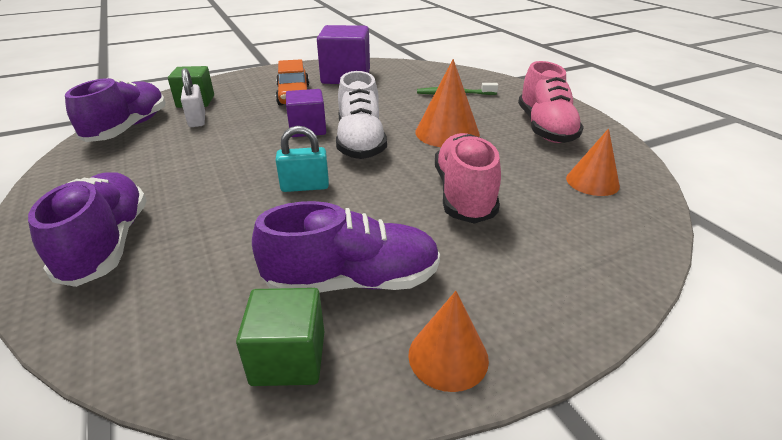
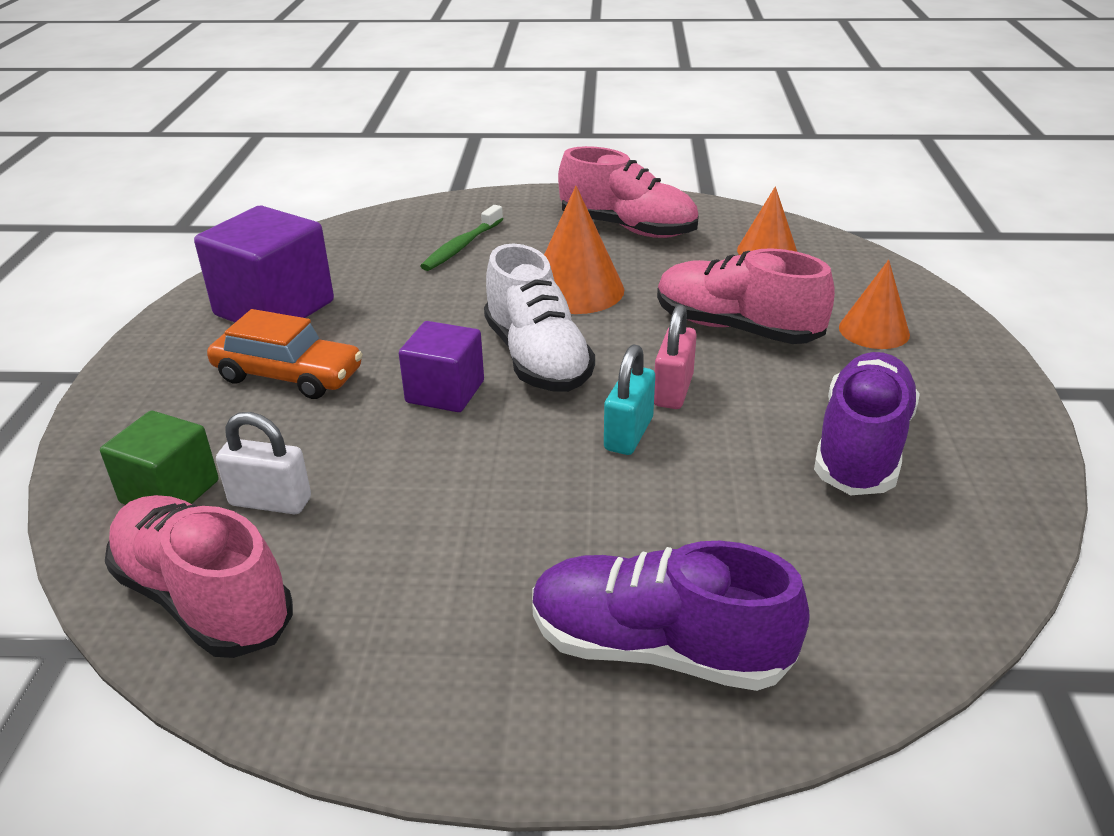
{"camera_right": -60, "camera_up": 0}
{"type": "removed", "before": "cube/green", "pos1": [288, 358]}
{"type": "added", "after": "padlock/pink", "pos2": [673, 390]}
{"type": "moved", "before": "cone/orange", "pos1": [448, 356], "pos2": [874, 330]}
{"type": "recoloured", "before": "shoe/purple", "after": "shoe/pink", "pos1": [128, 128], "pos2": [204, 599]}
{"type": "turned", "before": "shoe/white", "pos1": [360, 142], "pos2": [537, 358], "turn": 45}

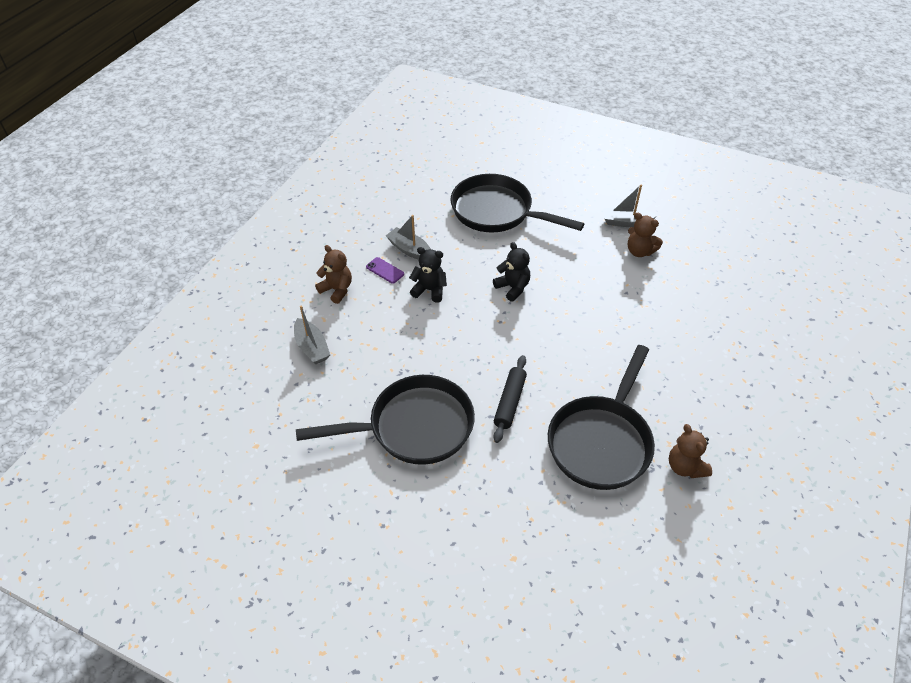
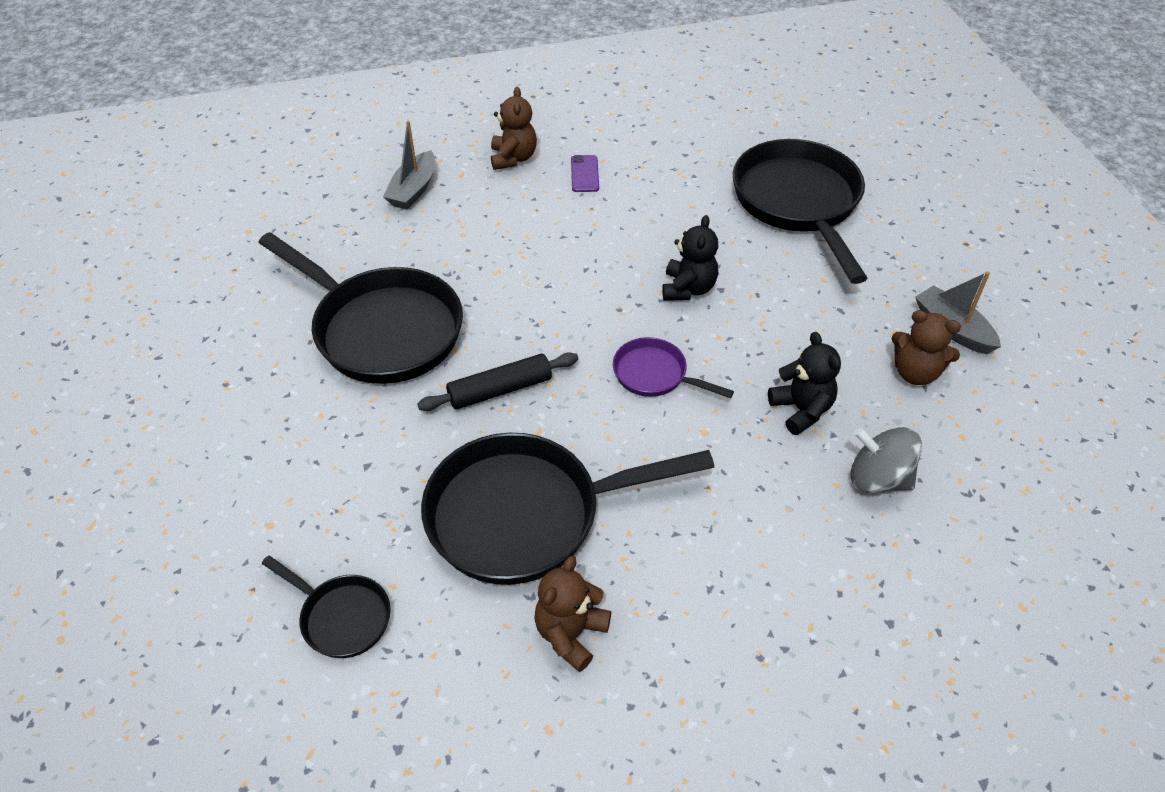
{"camera_right": 50, "camera_up": 0}
{"type": "removed", "before": "boat/grey", "pos1": [410, 250]}
{"type": "added", "after": "pan/black", "pos2": [341, 617]}
{"type": "added", "after": "pan/purple", "pos2": [654, 375]}
{"type": "added", "after": "spinning top/grey", "pos2": [878, 478]}
{"type": "moved", "before": "teddy bear/black", "pos1": [429, 290], "pos2": [801, 410]}
{"type": "turned", "before": "teddy bear/brown", "pos1": [639, 251], "pos2": [915, 373], "turn": -60}

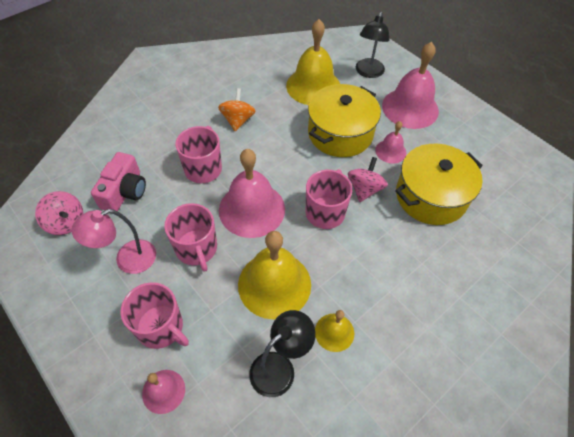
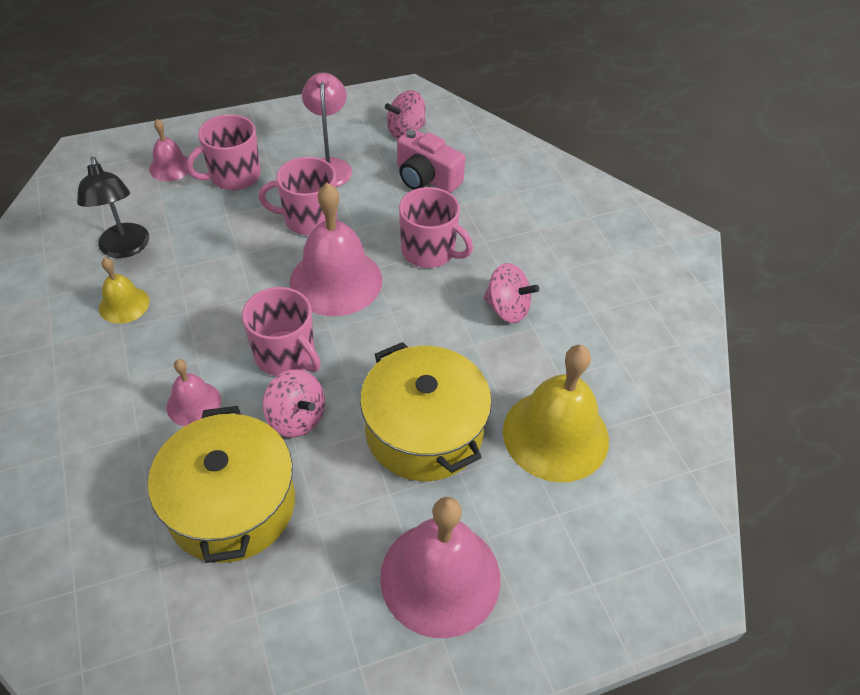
{"camera_right": 110, "camera_up": -5}
{"type": "removed", "before": "bell/yellow", "pos1": [274, 284]}
{"type": "removed", "before": "lamp/black", "pos1": [368, 72]}
{"type": "moved", "before": "bell/pink", "pos1": [390, 151], "pos2": [194, 404]}
{"type": "recoloured", "before": "spinning top/orange", "after": "spinning top/pink", "pos1": [237, 120], "pos2": [507, 309]}

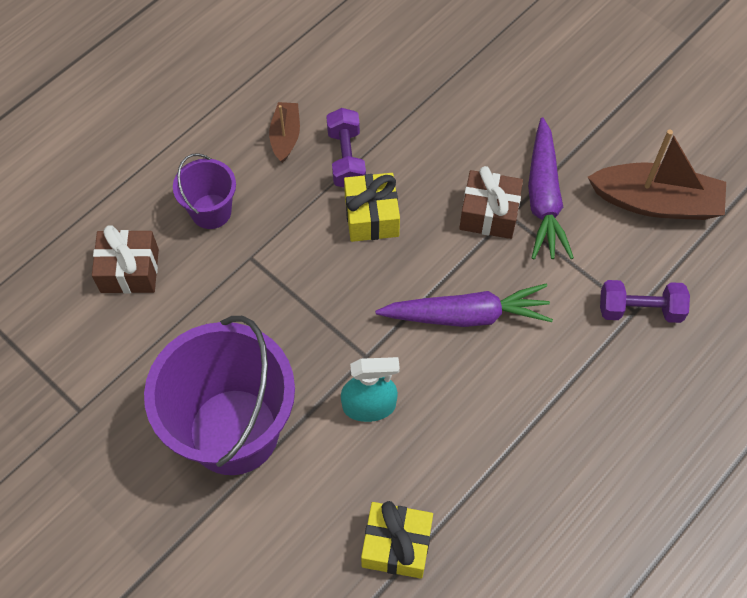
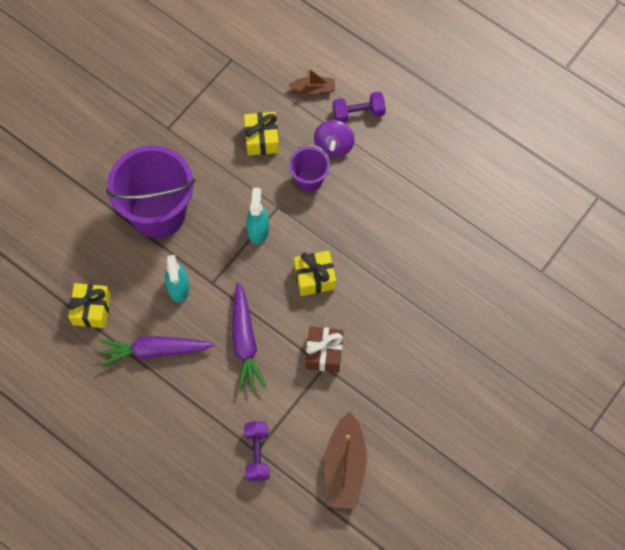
{"camera_right": 85, "camera_up": 5}
{"type": "added", "after": "spray bottle/turquoise", "pos2": [258, 230]}
{"type": "added", "after": "spinning top/purple", "pos2": [333, 146]}
{"type": "moved", "before": "boat/brown", "pos1": [285, 136], "pos2": [313, 89]}
{"type": "moved", "before": "dumbbell/purple", "pos1": [346, 158], "pos2": [358, 113]}
{"type": "moved", "before": "carrot/purple", "pos1": [544, 199], "pos2": [154, 351]}
{"type": "recoloured", "before": "gift/brown", "after": "gift/yellow", "pos1": [129, 270], "pos2": [262, 139]}

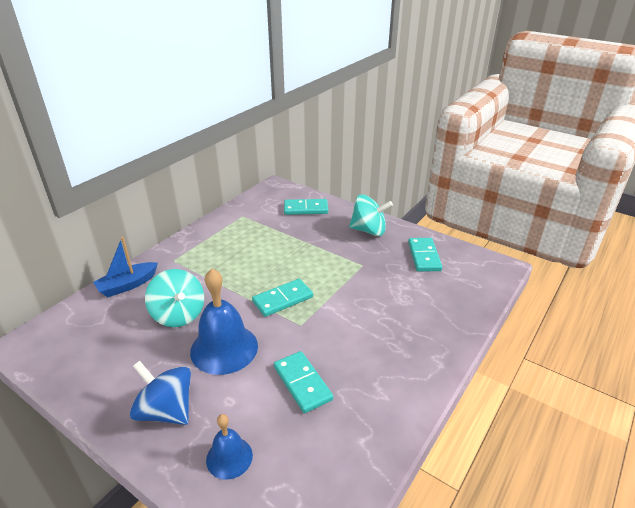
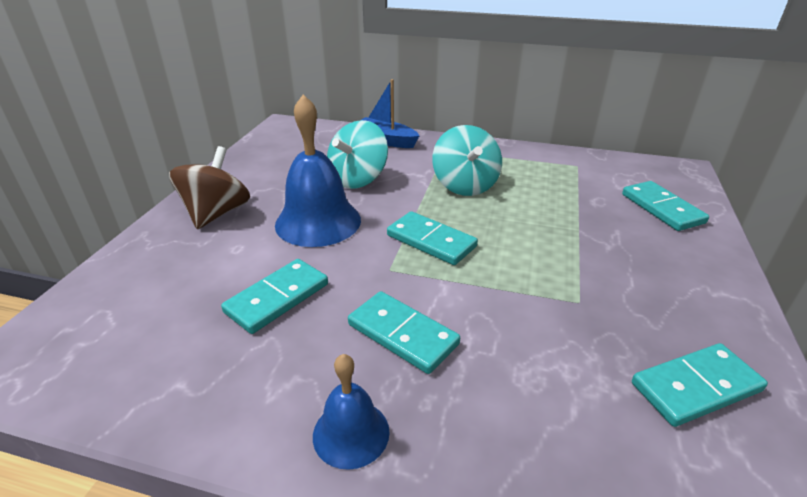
{"camera_right": 70, "camera_up": 0}
{"type": "added", "after": "domino/turquoise", "pos2": [403, 334]}
{"type": "moved", "before": "bell/blue", "pos1": [229, 457], "pos2": [351, 433]}
{"type": "moved", "before": "spinning top/turquoise", "pos1": [369, 230], "pos2": [465, 185]}
{"type": "recoloured", "before": "spinning top/blue", "after": "spinning top/brown", "pos1": [166, 411], "pos2": [216, 213]}

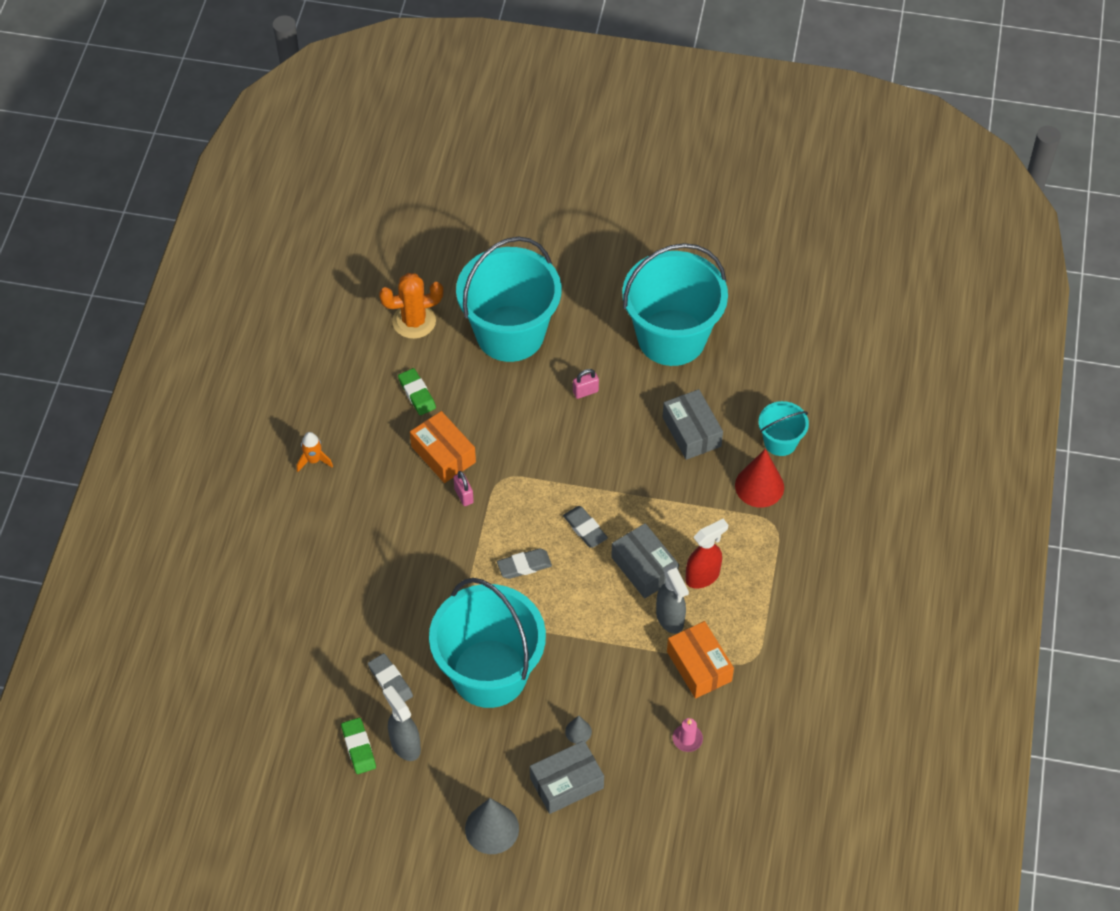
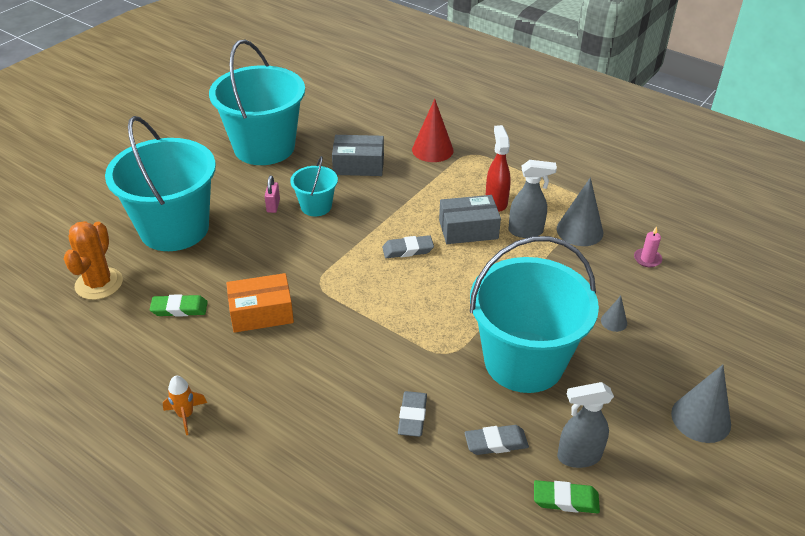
{"camera_right": -65, "camera_up": -15}
{"type": "removed", "before": "padlock/pink", "pos1": [463, 495]}
{"type": "removed", "before": "box/grey", "pos1": [566, 783]}
{"type": "moved", "before": "eraser/grey", "pos1": [524, 565], "pos2": [412, 416]}
{"type": "moved", "before": "bucket/turquoise", "pos1": [780, 442], "pos2": [316, 206]}
{"type": "replaced", "before": "box/orange", "after": "cone/grey", "pos1": [699, 666], "pos2": [579, 230]}

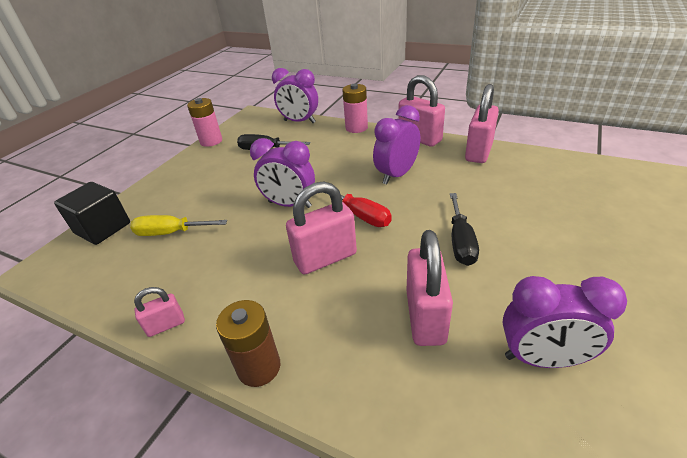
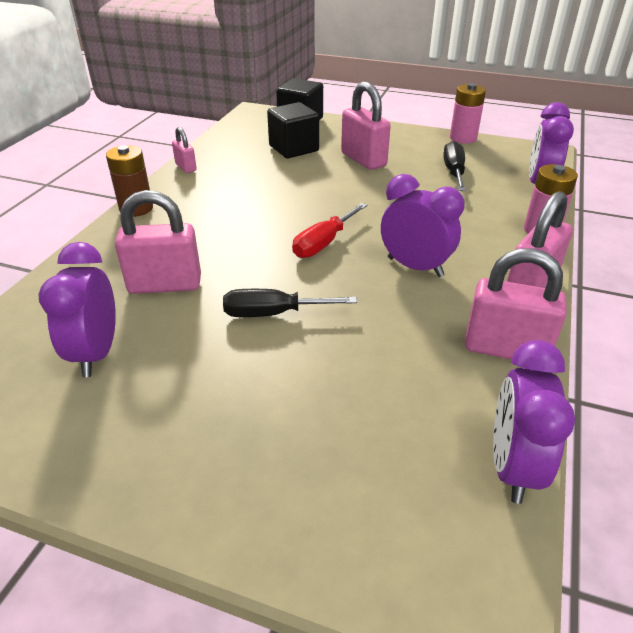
{"camera_right": 80, "camera_up": 0}
{"type": "moved", "before": "clock/purple", "pos1": [289, 204], "pos2": [513, 467]}
{"type": "moved", "before": "padlock/pink", "pos1": [325, 258], "pos2": [363, 159]}
{"type": "replaced", "before": "screwdriver/yellow", "after": "cube/black", "pos1": [171, 233], "pos2": [294, 148]}

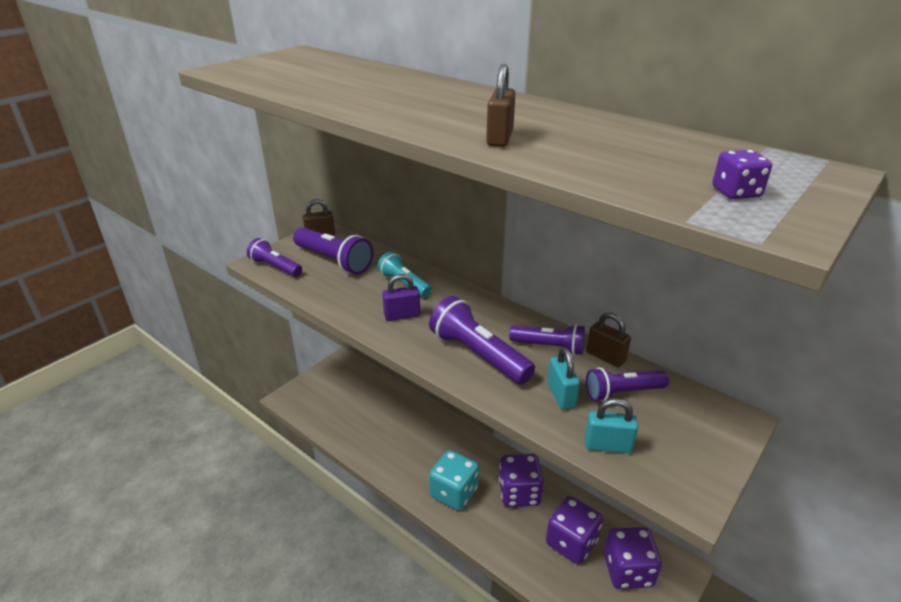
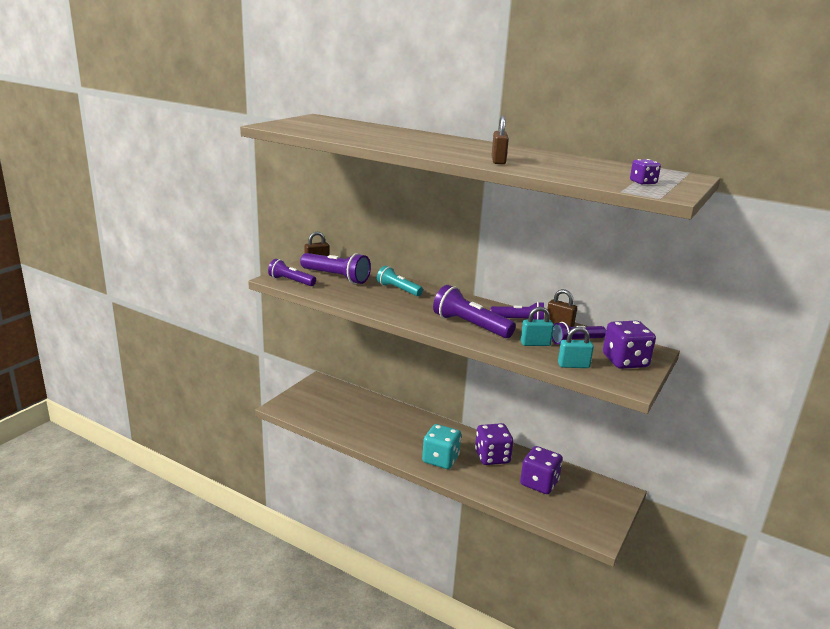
{"camera_right": -10, "camera_up": -10}
{"type": "removed", "before": "padlock/purple", "pos1": [402, 315]}
{"type": "moved", "before": "dice/purple", "pos1": [628, 570], "pos2": [625, 361]}
{"type": "turned", "before": "padlock/turquoise", "pos1": [561, 395], "pos2": [535, 344], "turn": -75}

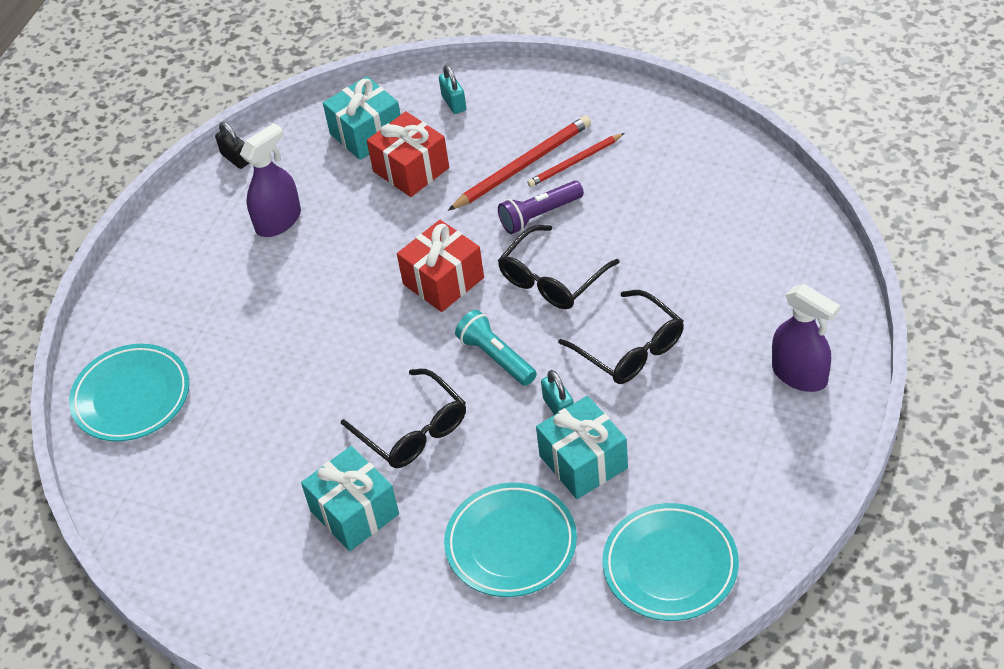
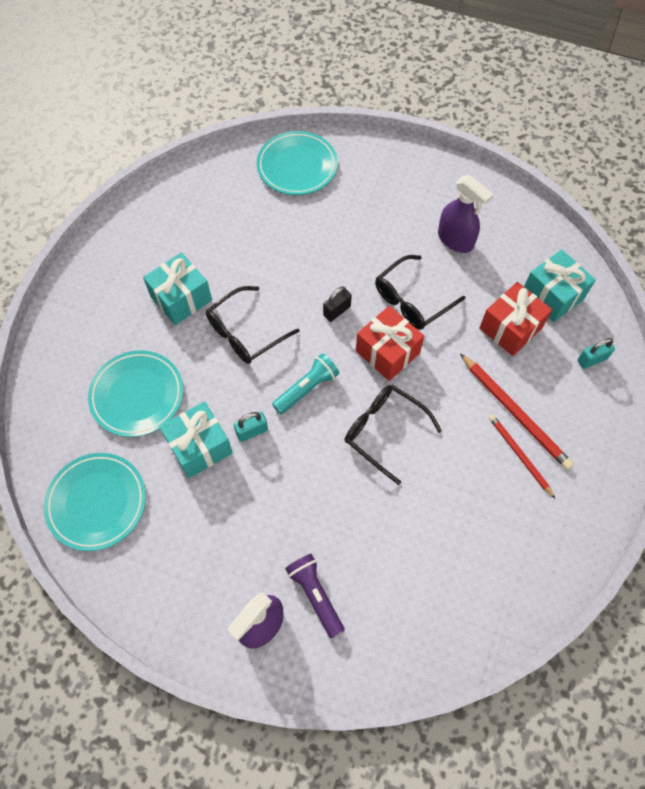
{"camera_right": 85, "camera_up": 15}
{"type": "moved", "before": "padlock/black", "pos1": [235, 158], "pos2": [337, 311]}
{"type": "moved", "before": "flashlight/purple", "pos1": [539, 215], "pos2": [315, 595]}
{"type": "moved", "before": "glasses/black", "pos1": [630, 349], "pos2": [412, 300]}

